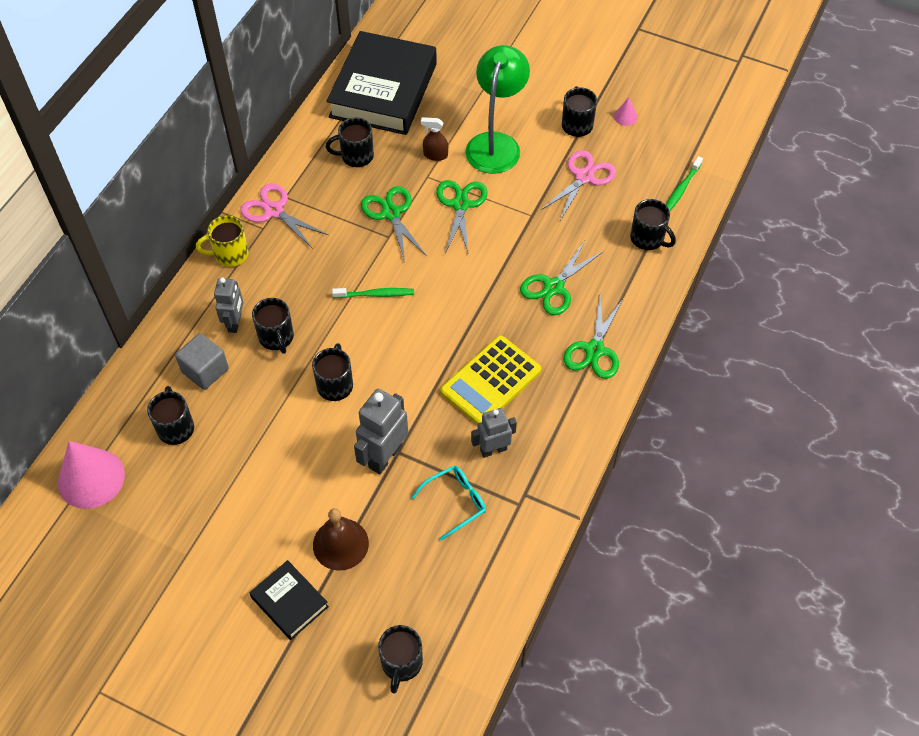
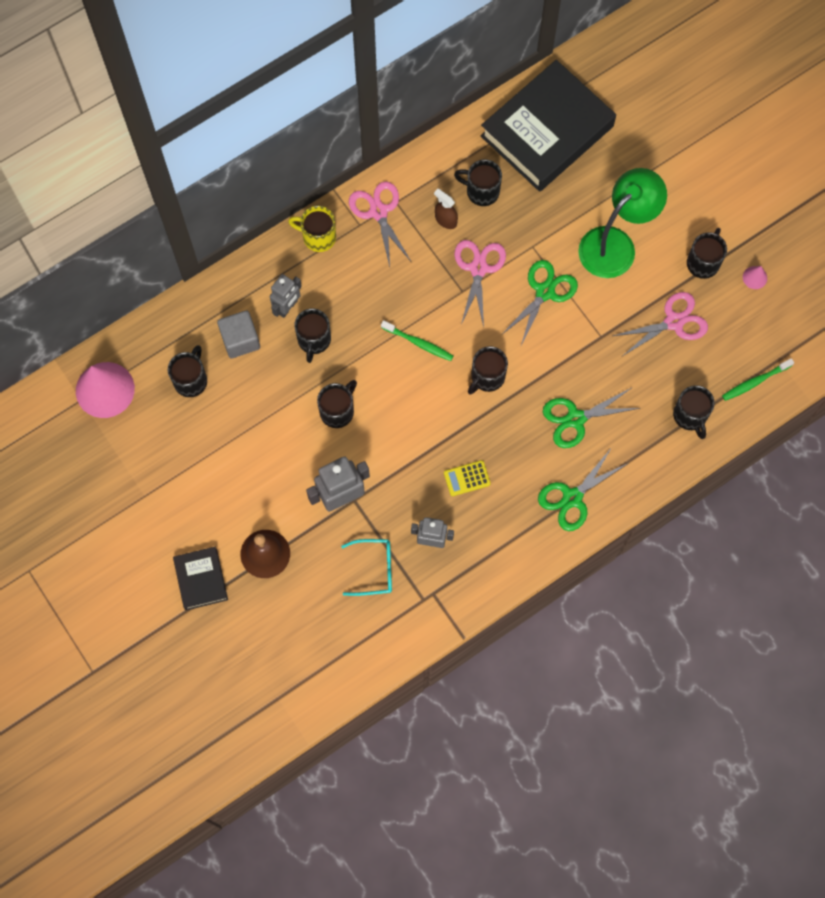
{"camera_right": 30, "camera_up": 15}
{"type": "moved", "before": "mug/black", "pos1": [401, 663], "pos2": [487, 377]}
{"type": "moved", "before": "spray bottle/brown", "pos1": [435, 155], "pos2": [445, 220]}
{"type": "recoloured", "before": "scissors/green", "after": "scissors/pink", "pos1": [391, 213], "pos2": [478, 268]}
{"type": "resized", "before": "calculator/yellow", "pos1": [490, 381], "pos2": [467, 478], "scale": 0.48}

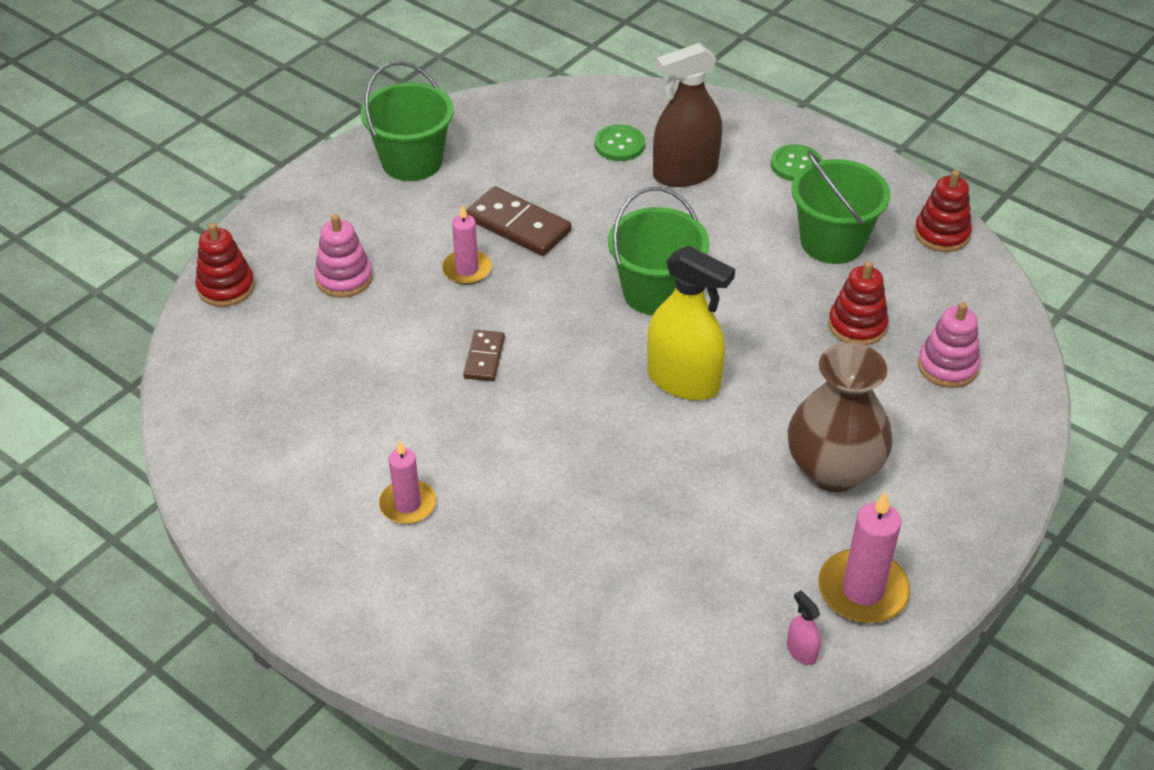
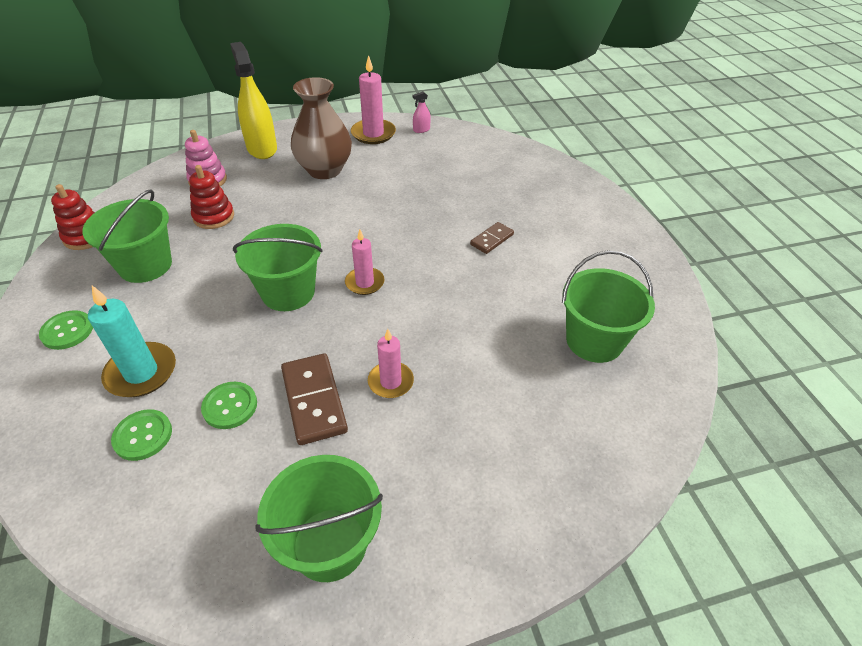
{"camera_right": -145, "camera_up": 0}
{"type": "removed", "before": "stacking toy/red", "pos1": [226, 287]}
{"type": "removed", "before": "stacking toy/pink", "pos1": [344, 278]}
{"type": "added", "after": "button/green", "pos2": [230, 406]}
{"type": "added", "after": "bucket/green", "pos2": [594, 341]}
{"type": "moved", "before": "candle/pink", "pos1": [408, 504], "pos2": [365, 283]}
{"type": "moved", "before": "domino/brown", "pos1": [484, 358], "pos2": [491, 239]}
{"type": "moved", "before": "spray bottle/yellow", "pos1": [683, 380], "pos2": [262, 148]}
{"type": "replaced", "before": "spray bottle/brown", "after": "candle/turquoise", "pos1": [685, 173], "pos2": [141, 372]}
{"type": "turned", "before": "spray bottle/pink", "pos1": [801, 651], "pos2": [421, 130], "turn": 60}

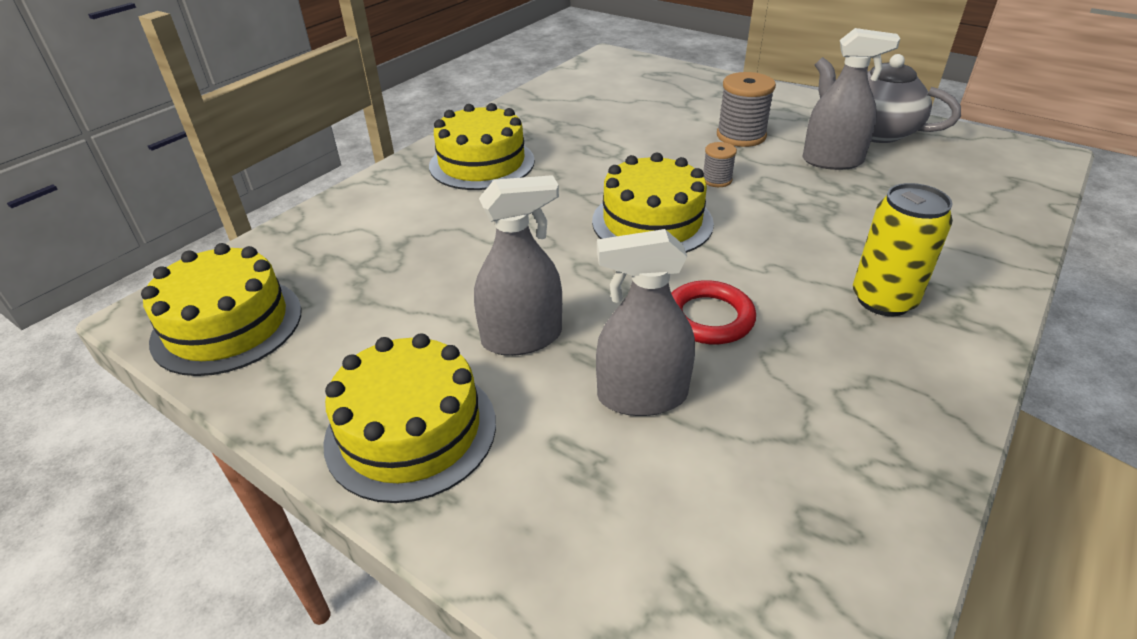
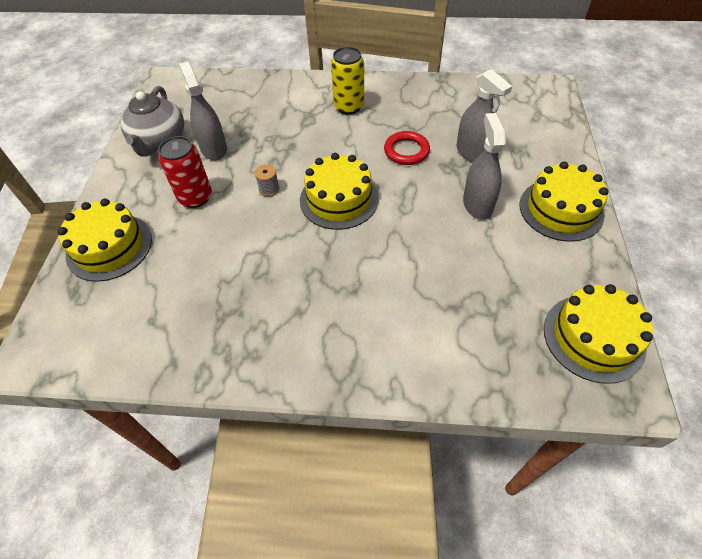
{"camera_right": -120, "camera_up": 15}
{"type": "moved", "before": "cake/yellow", "pos1": [482, 163], "pos2": [109, 247]}
{"type": "replaced", "before": "spool/grey", "after": "can/red", "pos1": [741, 136], "pos2": [195, 197]}
{"type": "turned", "before": "spray bottle/grey", "pos1": [522, 338], "pos2": [477, 204], "turn": 45}

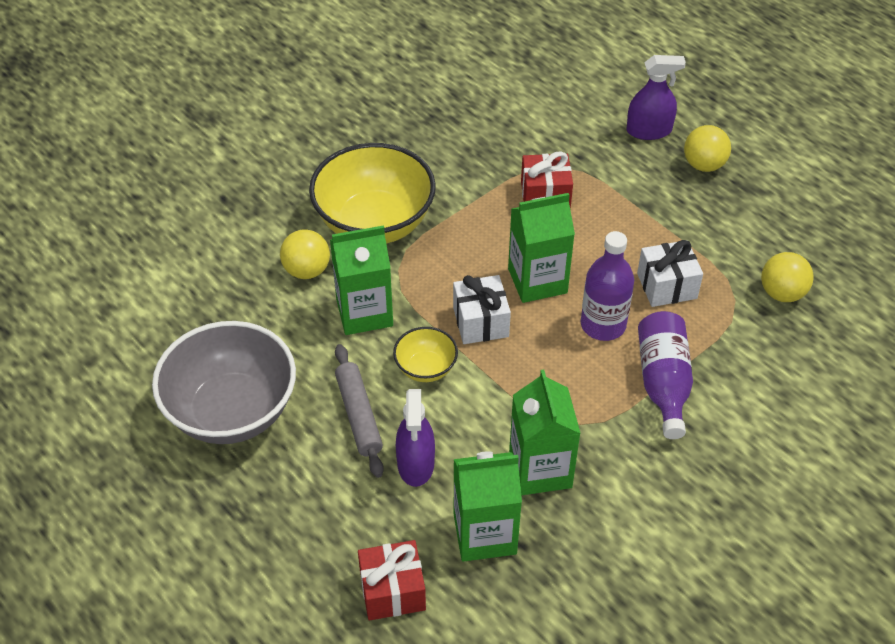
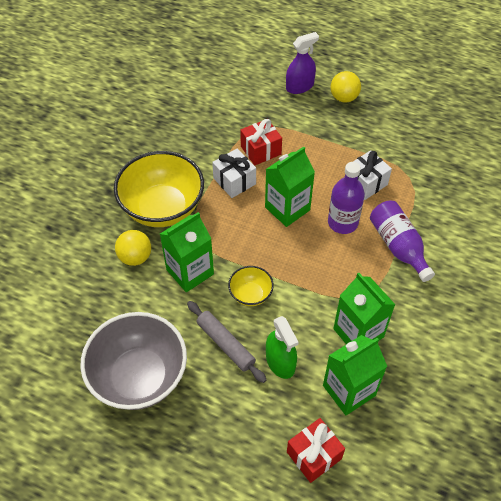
{"camera_right": -25, "camera_up": 5}
{"type": "removed", "before": "ball/yellow", "pos1": [782, 293]}
{"type": "moved", "before": "gift/white", "pos1": [481, 322], "pos2": [234, 181]}
{"type": "recoloured", "before": "spray bottle/purple", "after": "spray bottle/green", "pos1": [416, 464], "pos2": [280, 362]}

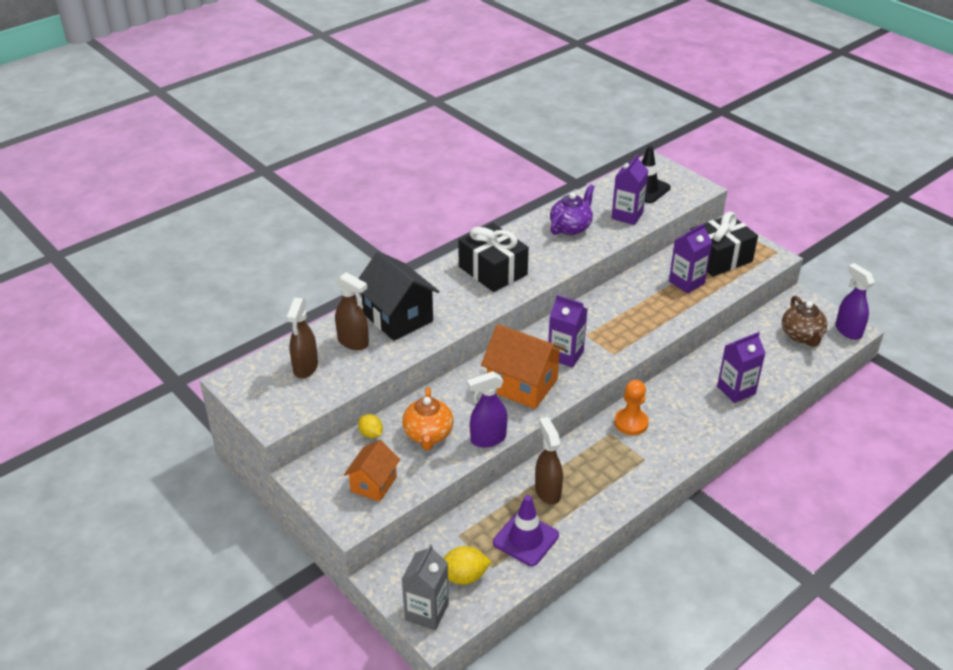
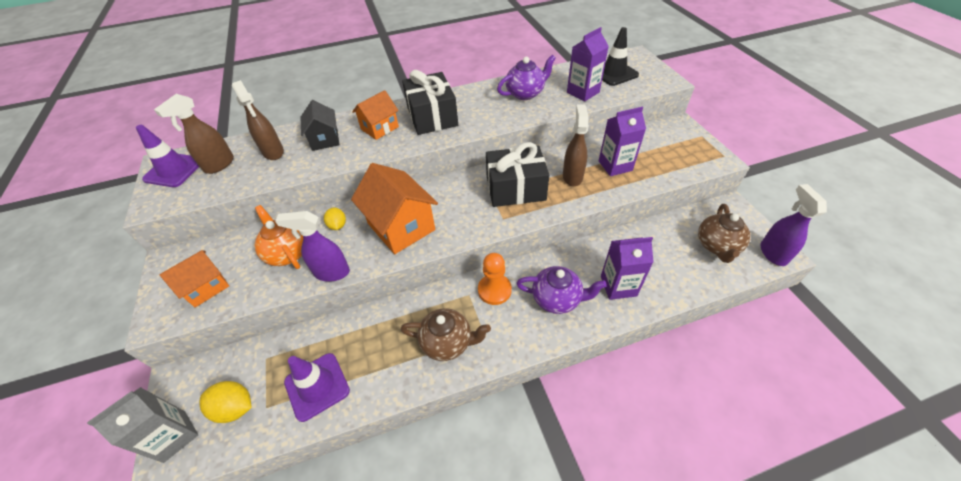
{"camera_right": 25, "camera_up": 10}
{"type": "removed", "before": "carton/purple", "pos1": [565, 355]}
{"type": "added", "after": "traffic cone/purple", "pos2": [174, 170]}
{"type": "added", "after": "house/orange", "pos2": [380, 128]}
{"type": "added", "after": "teapot/brown", "pos2": [447, 342]}
{"type": "added", "after": "teapot/purple", "pos2": [557, 299]}
{"type": "moved", "before": "lemon/yellow", "pos1": [371, 434], "pos2": [338, 225]}
{"type": "moved", "before": "spray bottle/brown", "pos1": [547, 491], "pos2": [572, 176]}
{"type": "moved", "before": "gift/black", "pos1": [719, 258], "pos2": [515, 188]}
{"type": "turned", "before": "teapot/orange", "pos1": [428, 435], "pos2": [288, 252], "turn": 120}
{"type": "resized", "before": "house/black", "pos1": [398, 317], "pos2": [325, 139], "scale": 0.61}

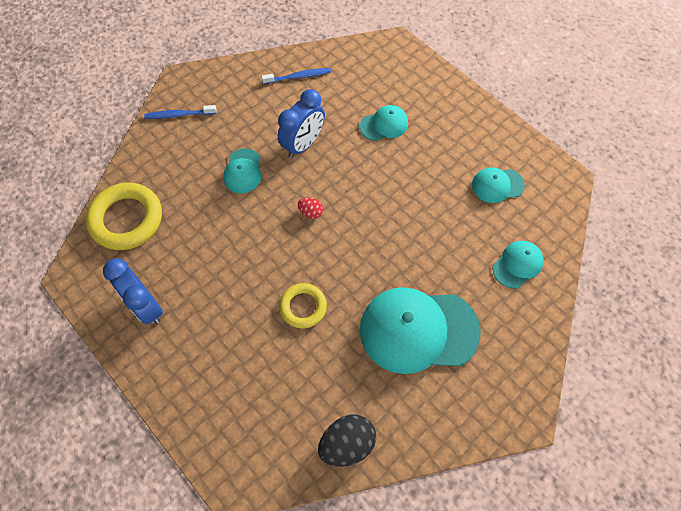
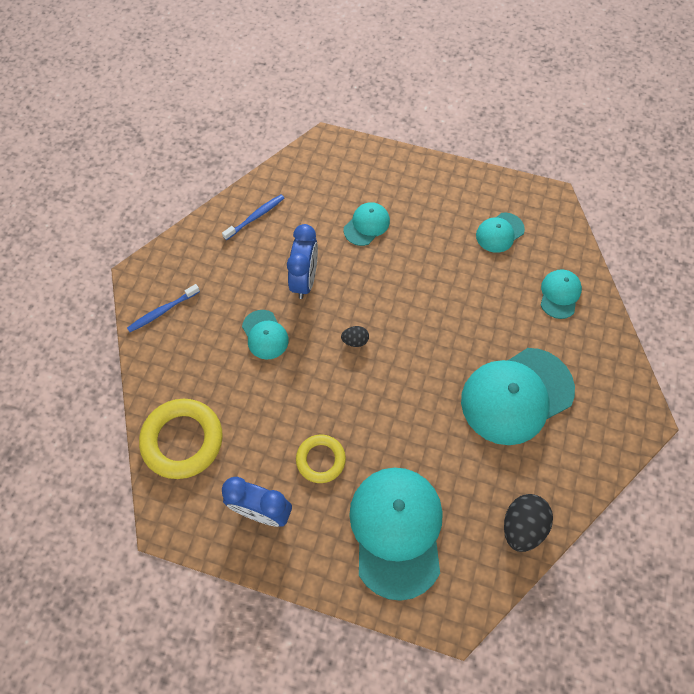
{"camera_right": -30, "camera_up": 0}
{"type": "added", "after": "cap/turquoise", "pos2": [396, 531]}
{"type": "moved", "before": "ring/yellow", "pos1": [303, 307], "pos2": [320, 460]}
{"type": "recoloured", "before": "egg/red", "after": "egg/black", "pos1": [311, 212], "pos2": [355, 341]}

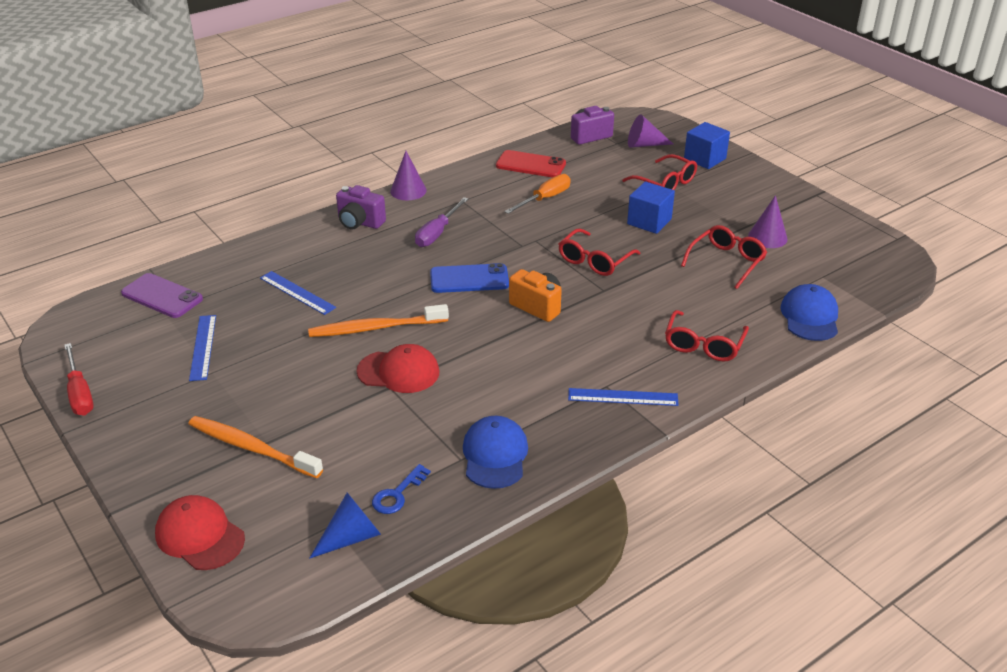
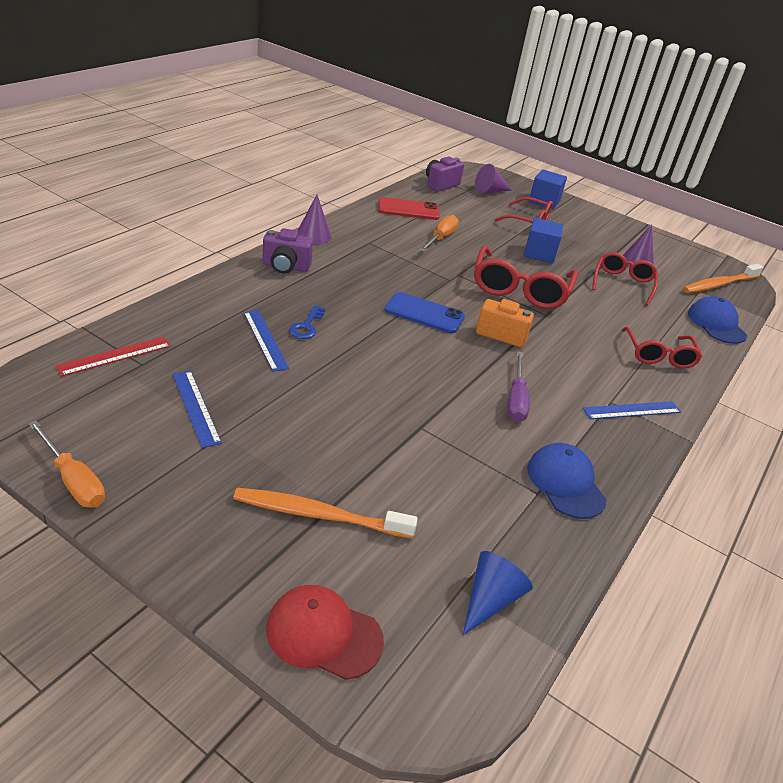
{"camera_right": -25, "camera_up": 0}
{"type": "removed", "before": "cap/red", "pos1": [398, 372]}
{"type": "moved", "before": "toothbrush/orange", "pos1": [375, 328], "pos2": [719, 284]}
{"type": "moved", "before": "key/blue", "pos1": [397, 494], "pos2": [306, 326]}
{"type": "moved", "before": "screwdriver/purple", "pos1": [437, 233], "pos2": [516, 400]}
{"type": "replaced", "before": "phone/purple", "after": "ruler/red", "pos1": [162, 296], "pos2": [115, 356]}
{"type": "recoloured", "before": "screwdriver/red", "after": "screwdriver/orange", "pos1": [79, 393], "pos2": [73, 480]}
{"type": "turned", "before": "ruler/blue", "pos1": [297, 293], "pos2": [265, 340], "turn": 45}
{"type": "turned", "before": "phone/blue", "pos1": [469, 279], "pos2": [424, 313], "turn": 45}
{"type": "resized", "before": "glasses/red", "pos1": [594, 261], "pos2": [520, 289], "scale": 1.56}

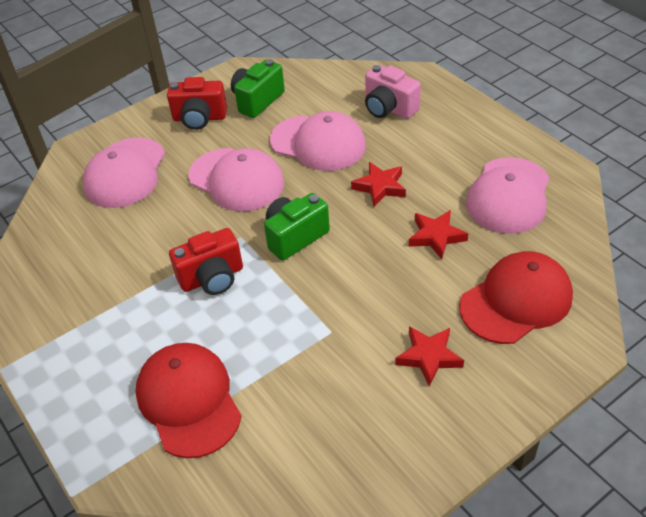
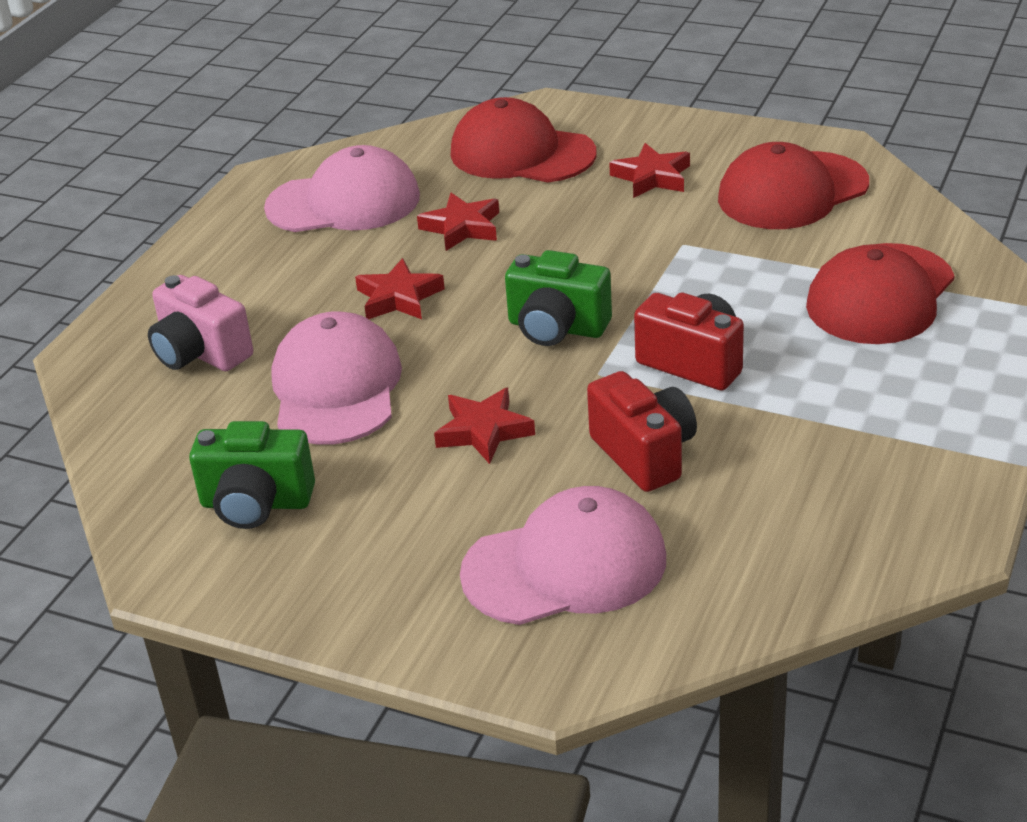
{"camera_right": -120, "camera_up": -10}
{"type": "added", "after": "cap/red", "pos2": [792, 191]}
{"type": "moved", "before": "camera/red", "pos1": [199, 118], "pos2": [644, 454]}
{"type": "replaced", "before": "cap/pink", "after": "star/red", "pos1": [236, 180], "pos2": [484, 431]}
{"type": "turned", "before": "camera/pink", "pos1": [389, 108], "pos2": [201, 353], "turn": 120}

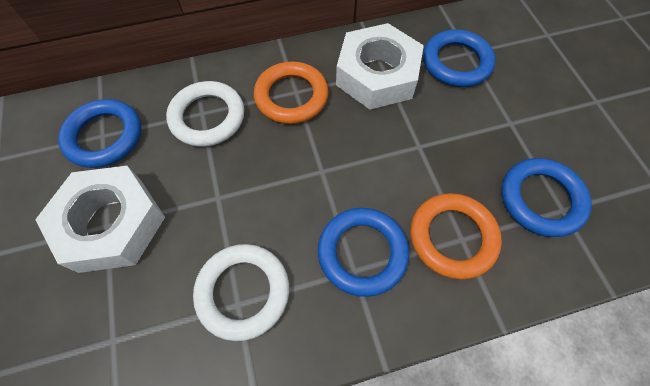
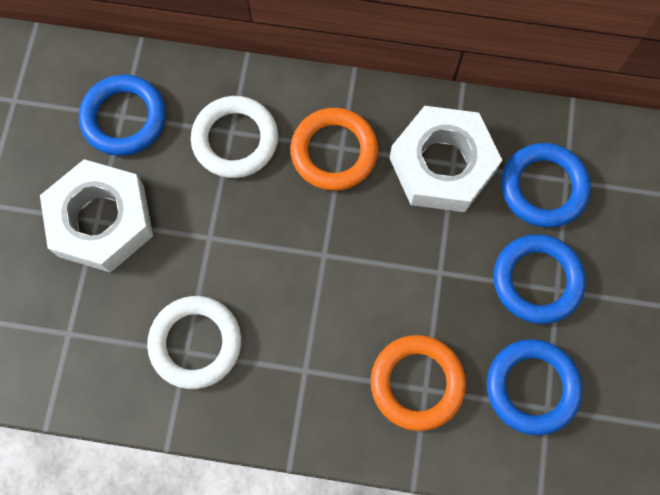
{"camera_right": 25, "camera_up": 10}
{"type": "moved", "before": "ring/blue", "pos1": [362, 253], "pos2": [537, 280]}

